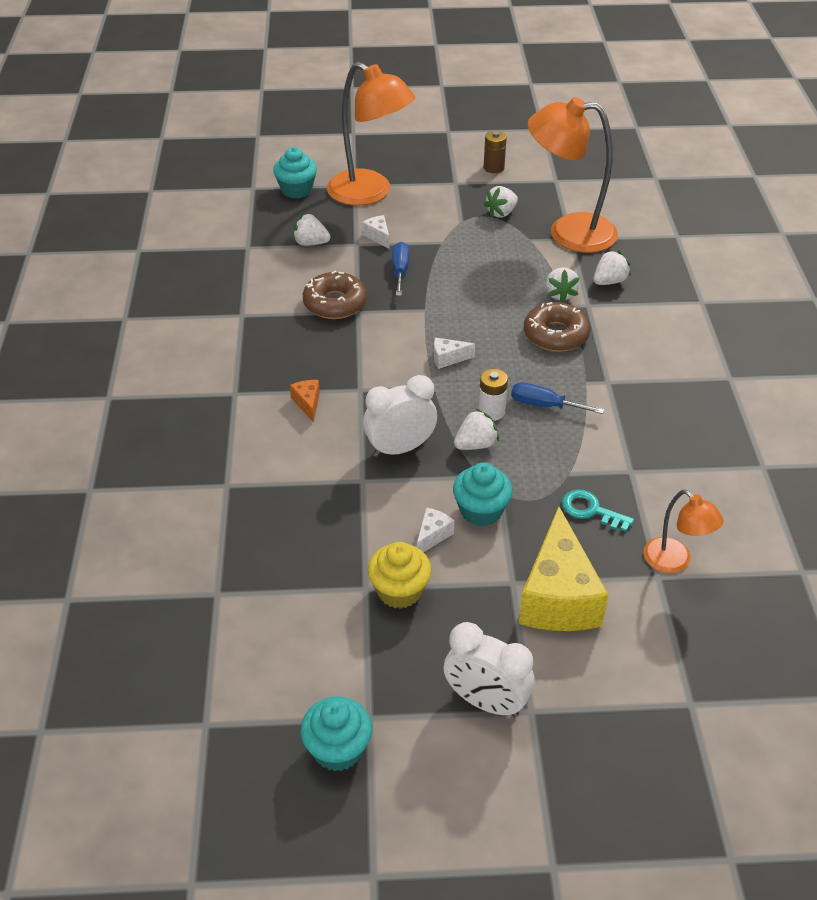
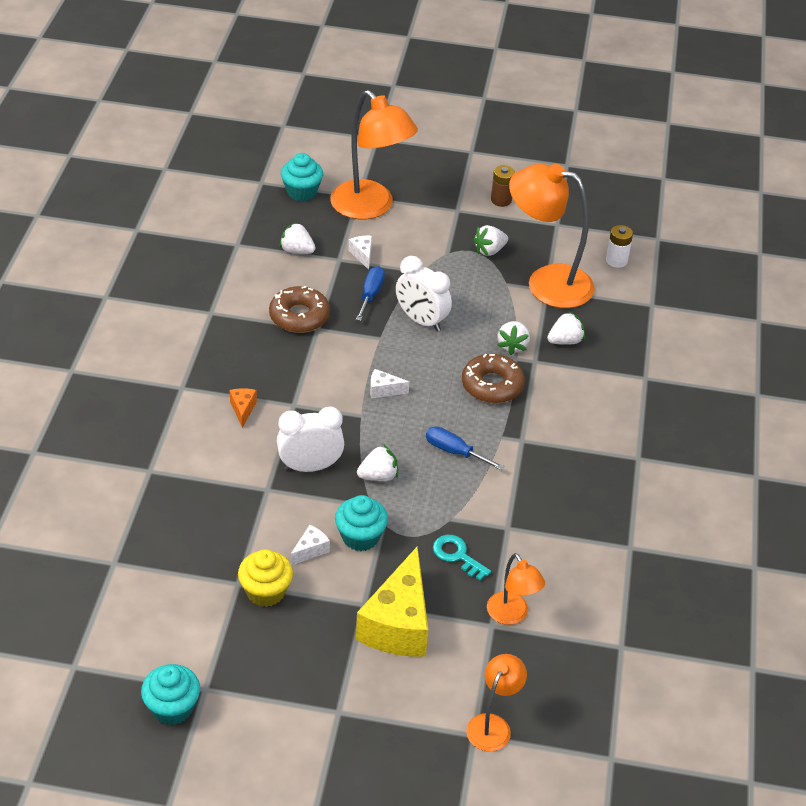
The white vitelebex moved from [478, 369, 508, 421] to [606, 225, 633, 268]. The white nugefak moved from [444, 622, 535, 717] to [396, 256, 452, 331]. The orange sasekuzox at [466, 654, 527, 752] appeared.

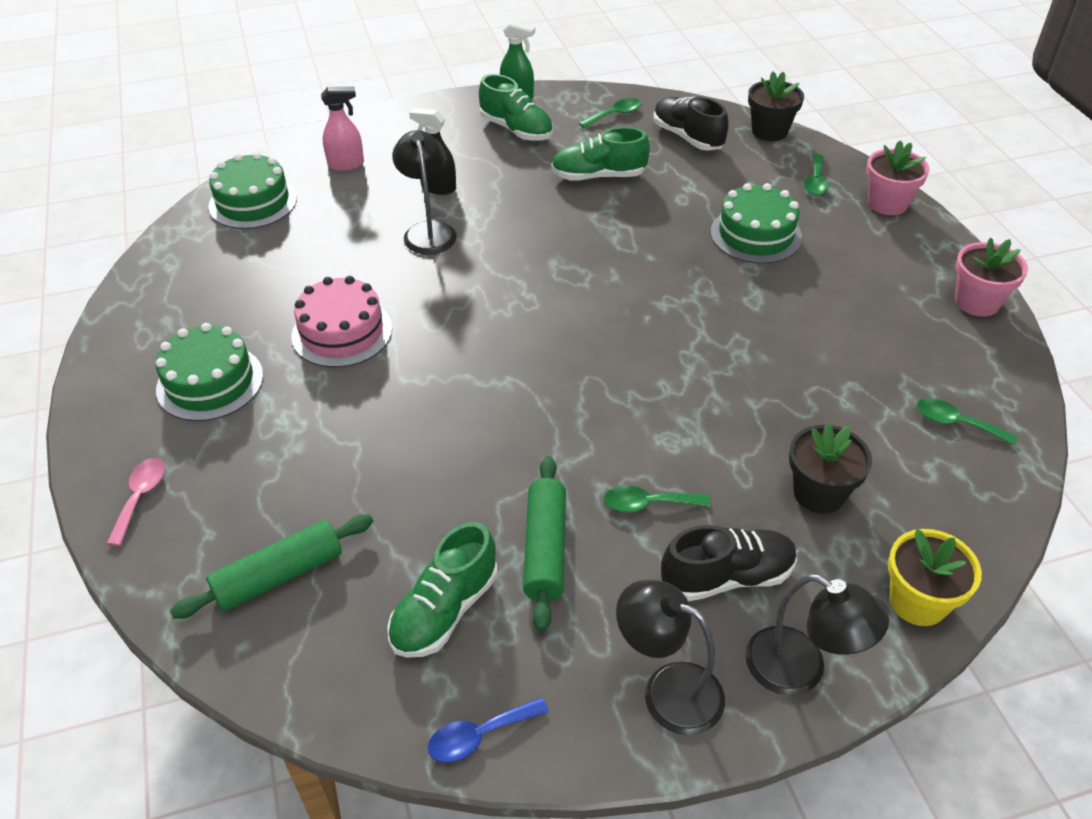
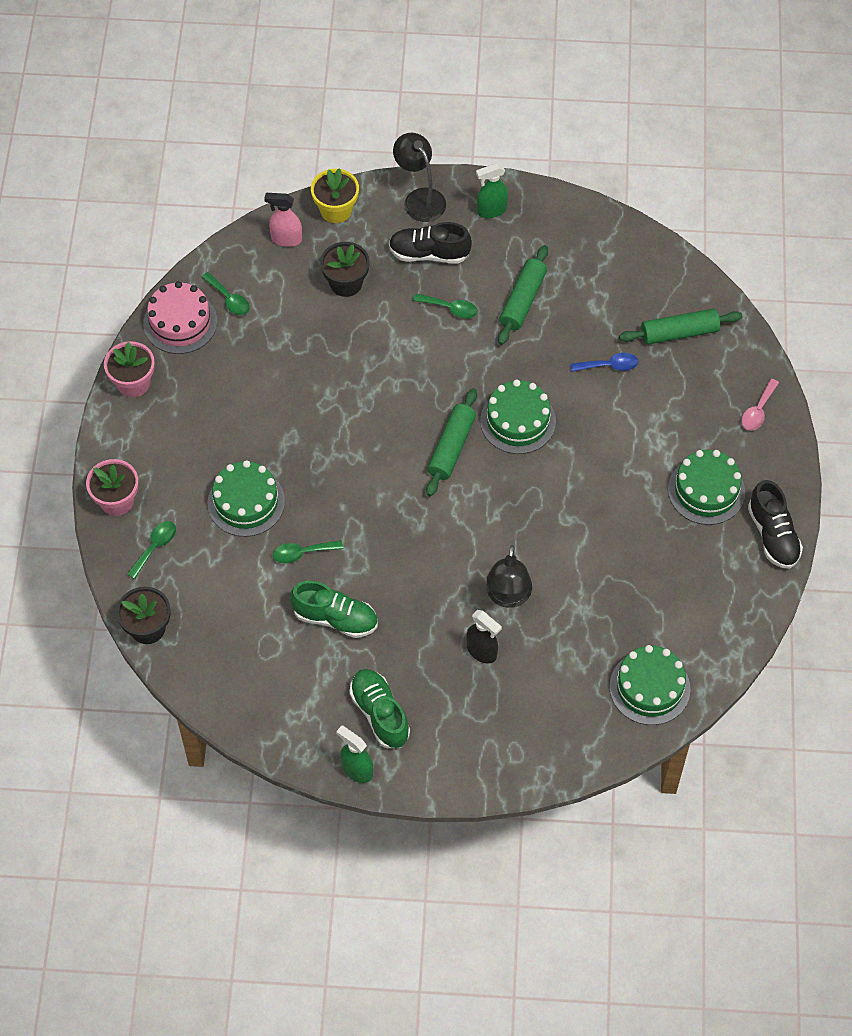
The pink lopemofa moved from [321, 87, 364, 171] to [264, 193, 302, 247]. The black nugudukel moved from [653, 97, 729, 151] to [748, 480, 803, 569]. The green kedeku moved from [579, 98, 641, 128] to [273, 540, 343, 564]. The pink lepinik moved from [291, 276, 392, 367] to [143, 281, 217, 354]. The green nugudukel at [387, 522, 497, 658] disappeared. The black sasekuzox at [616, 580, 725, 735] was replaced by the green lopemofa at [476, 163, 508, 218]. The blue kedeku moved from [428, 698, 549, 763] to [571, 353, 638, 372]. The green lepinik at [480, 379, 556, 454] appeared. The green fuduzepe at [426, 388, 477, 496] appeared.

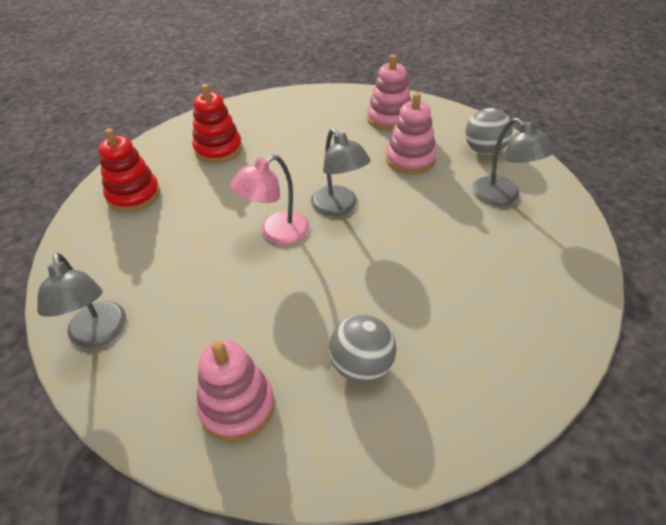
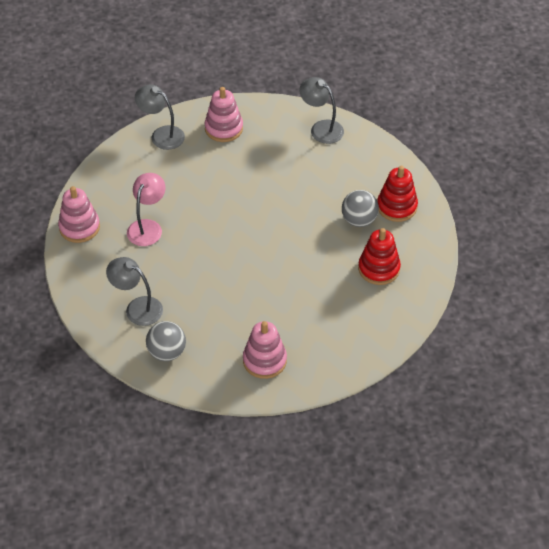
The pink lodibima moved from [386, 93, 437, 174] to [58, 186, 100, 243]. The grey sasekuzox moved from [311, 128, 370, 216] to [135, 85, 185, 150]. The pink sasekuzox moved from [230, 155, 310, 245] to [127, 173, 165, 246]. The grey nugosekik moved from [329, 315, 396, 383] to [342, 190, 379, 227].

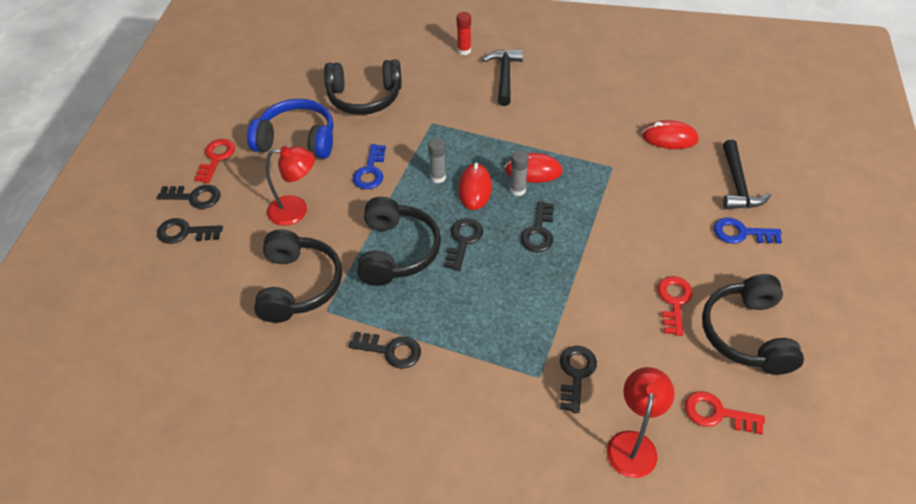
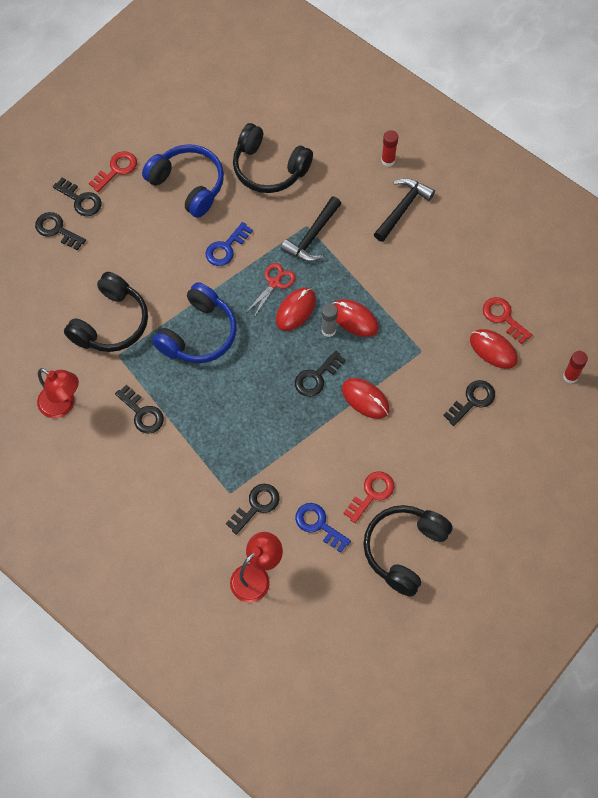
The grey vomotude at [428, 138, 446, 183] was replaced by the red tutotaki at [247, 263, 296, 317]. The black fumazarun moved from [723, 140, 771, 209] to [281, 197, 341, 262]. The red sasekuzox moved from [266, 146, 315, 226] to [37, 368, 79, 418]. The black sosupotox at [357, 197, 441, 286] became the blue sosupotox at [152, 282, 237, 363]. The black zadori moved from [444, 218, 483, 271] to [443, 380, 495, 426]. The blue zadori moved from [714, 218, 782, 244] to [295, 503, 351, 553]. The red zadori moved from [685, 391, 765, 435] to [483, 297, 532, 344]. The red vomotude at [563, 351, 588, 383] appeared. The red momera at [342, 378, 390, 419] appeared.

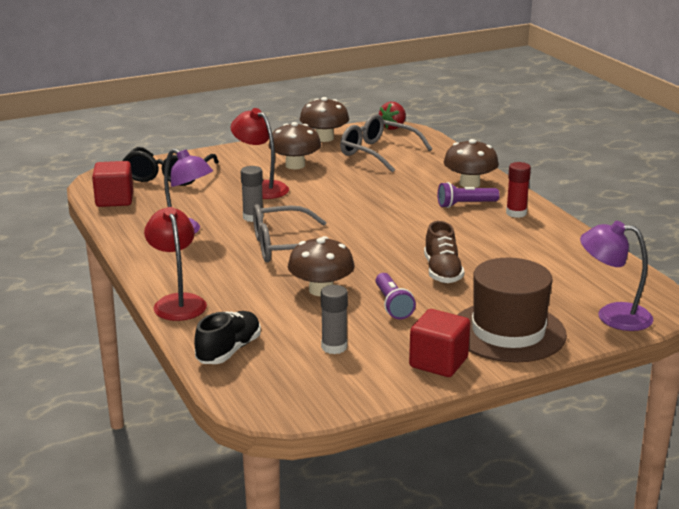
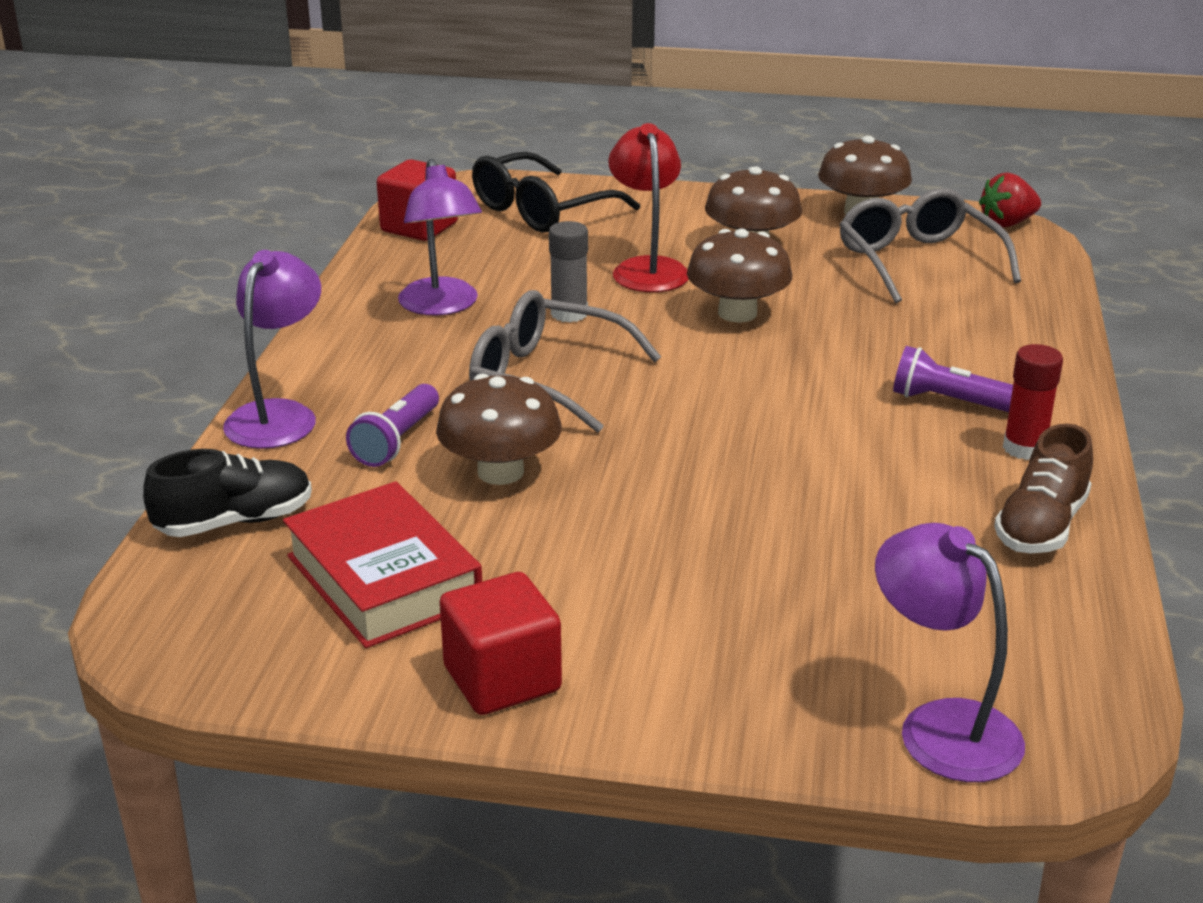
The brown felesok moved from [444, 139, 499, 188] to [687, 229, 792, 323]. The red sasekuzox at [144, 207, 207, 321] became the purple sasekuzox at [223, 250, 321, 449]. The brown nugudukel moved from [424, 221, 464, 283] to [994, 424, 1093, 553]. The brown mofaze at [458, 258, 567, 363] disappeared. The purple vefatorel moved from [375, 273, 416, 319] to [346, 384, 439, 467]. The grey vomotude at [321, 285, 348, 354] was replaced by the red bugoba at [283, 481, 482, 648].

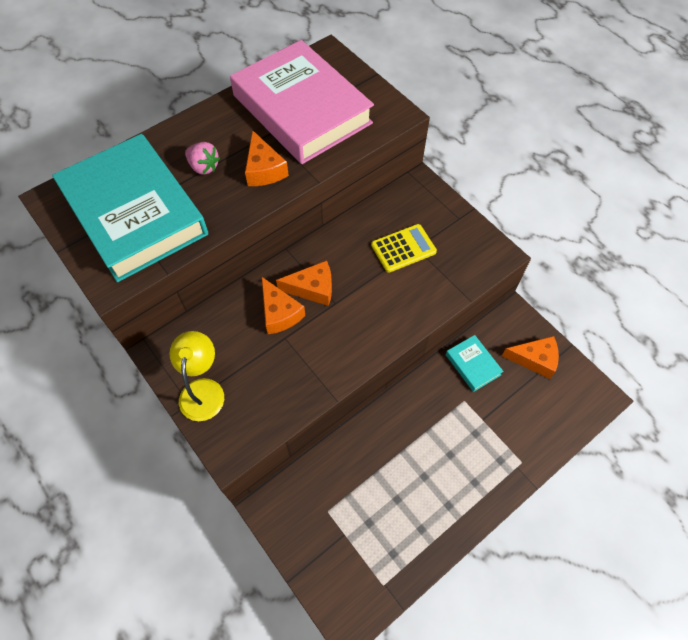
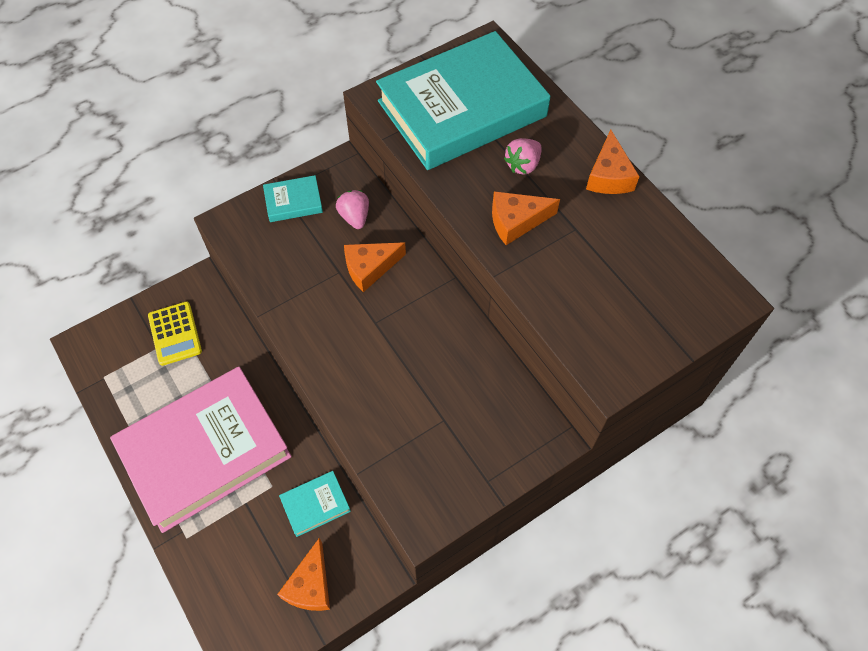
The pink bugoba moved from [230, 40, 374, 164] to [110, 367, 292, 533]. The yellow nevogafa moved from [371, 224, 437, 273] to [148, 301, 202, 366]. The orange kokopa moved from [276, 260, 332, 306] to [586, 130, 640, 194]. The yellow sasekuzox at [169, 331, 224, 421] was replaced by the turquoise bugoba at [263, 175, 323, 222]. The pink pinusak at [336, 190, 369, 229] appeared.

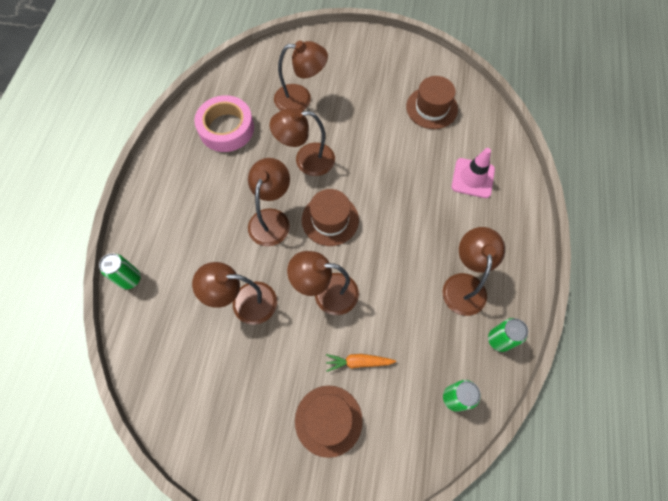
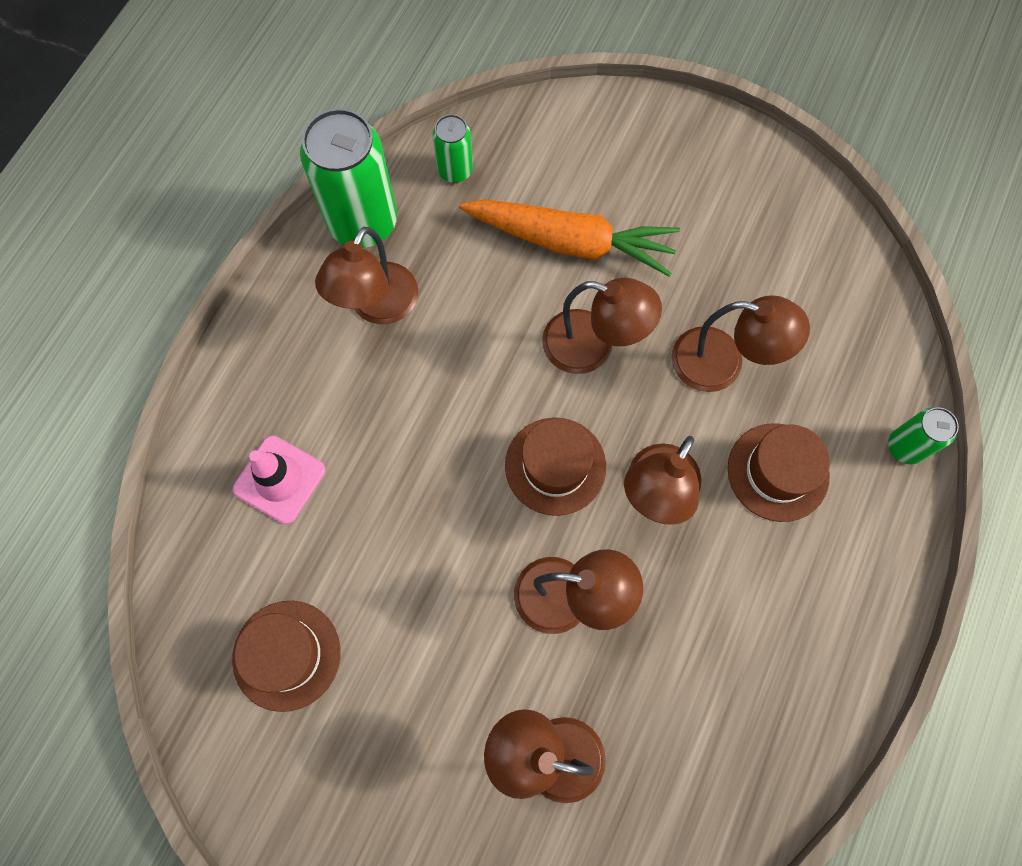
The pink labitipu at [194, 95, 254, 152] disappeared. The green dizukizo at [488, 318, 528, 352] changed to 1.97 times the size. The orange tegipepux at [326, 354, 396, 372] changed to 2.17 times the size. The brown mofaze moved from [295, 386, 363, 458] to [728, 423, 830, 522].

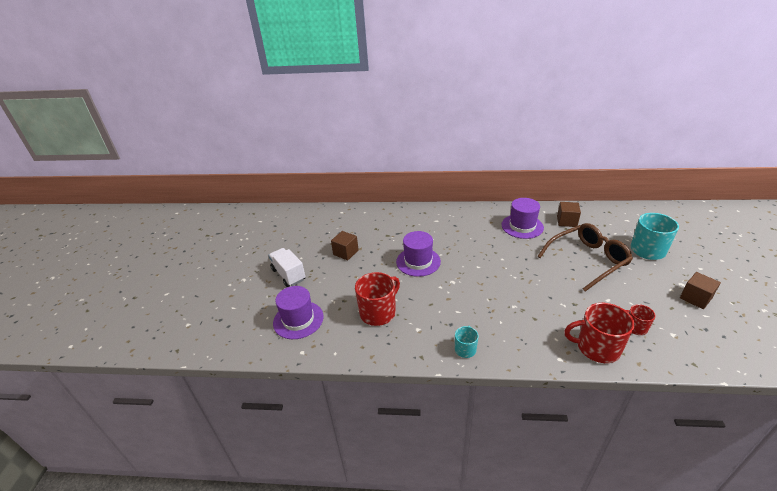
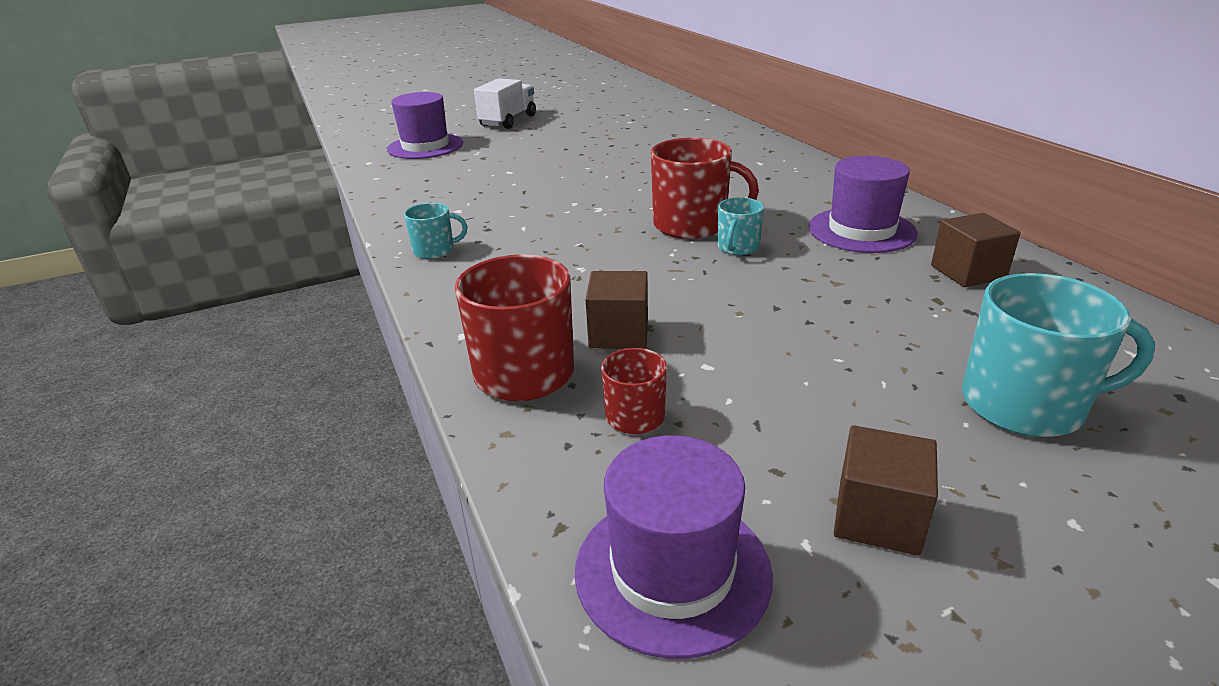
The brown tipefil at [538, 223, 633, 291] disappeared. The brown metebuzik moved from [331, 231, 359, 260] to [586, 271, 648, 349]. The purple mofaze moved from [396, 231, 441, 277] to [575, 435, 773, 659]. The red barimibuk moved from [355, 272, 400, 326] to [651, 138, 759, 239]. The turquoise barimibuk at [718, 197, 764, 255] appeared.

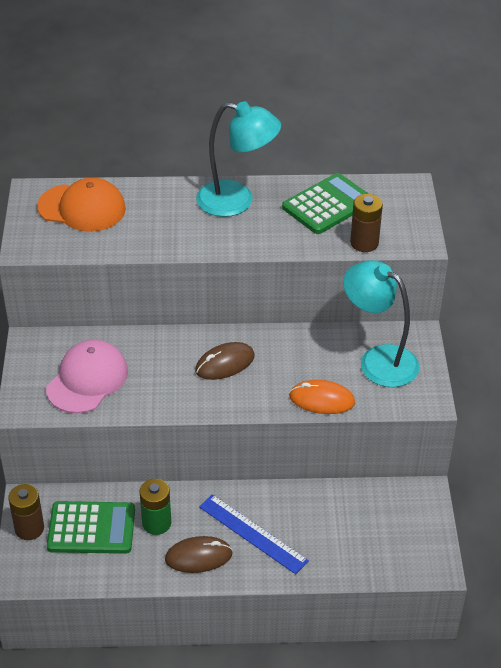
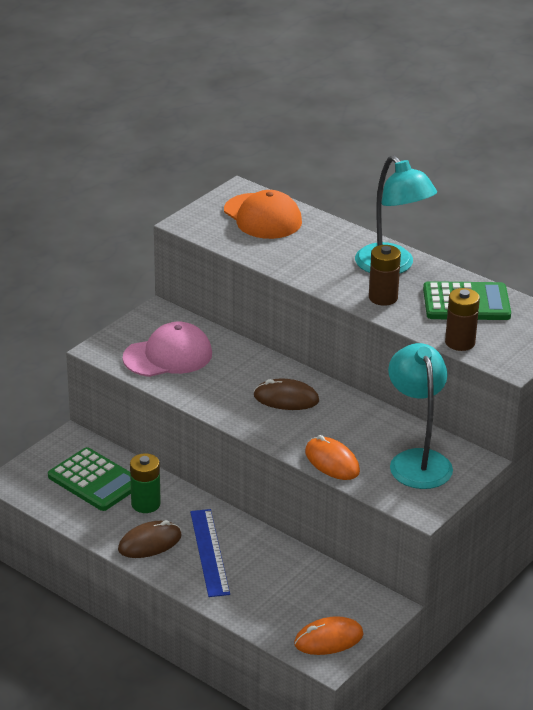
The brown vitelebex moved from [8, 484, 44, 540] to [369, 245, 401, 306]. The brown momera at [165, 536, 233, 573] turned 60 degrees counterclockwise. The orange momera at [294, 616, 364, 655] appeared.

